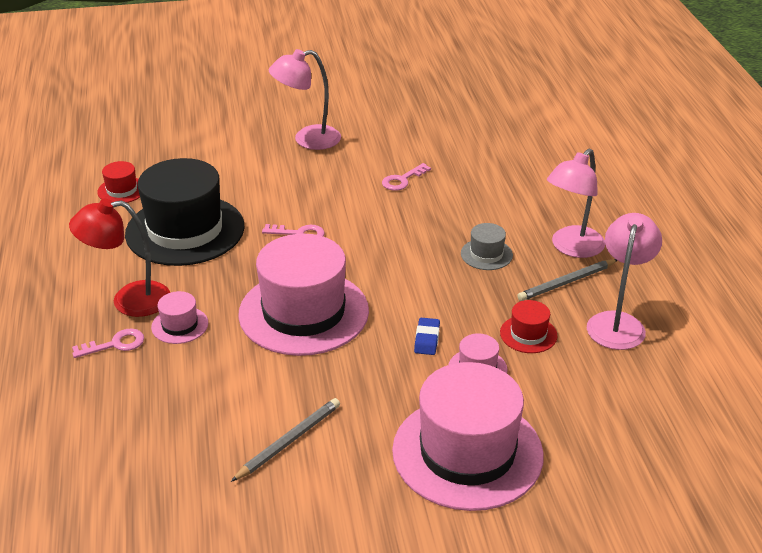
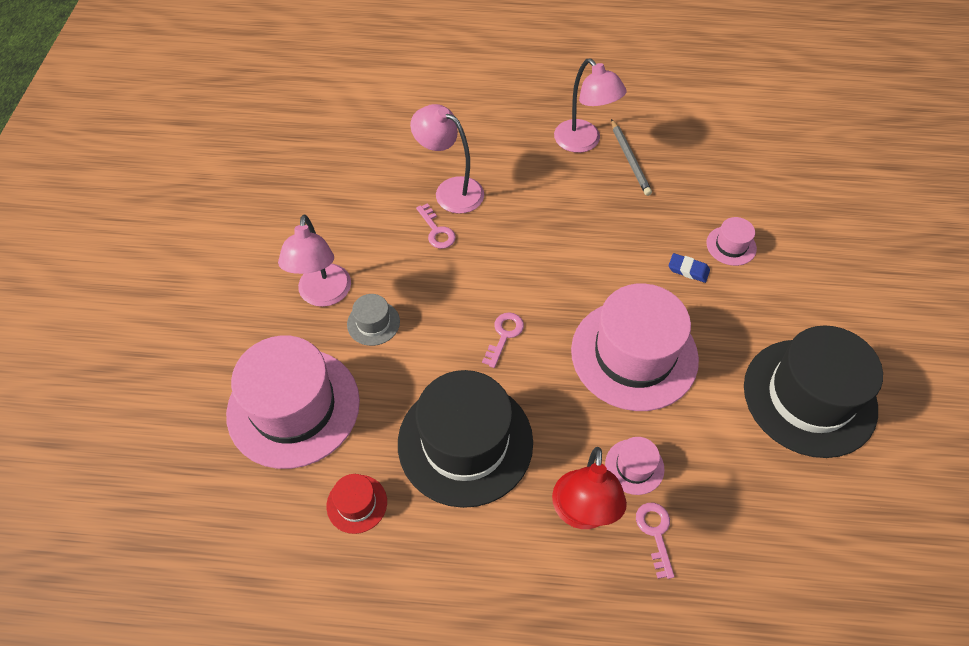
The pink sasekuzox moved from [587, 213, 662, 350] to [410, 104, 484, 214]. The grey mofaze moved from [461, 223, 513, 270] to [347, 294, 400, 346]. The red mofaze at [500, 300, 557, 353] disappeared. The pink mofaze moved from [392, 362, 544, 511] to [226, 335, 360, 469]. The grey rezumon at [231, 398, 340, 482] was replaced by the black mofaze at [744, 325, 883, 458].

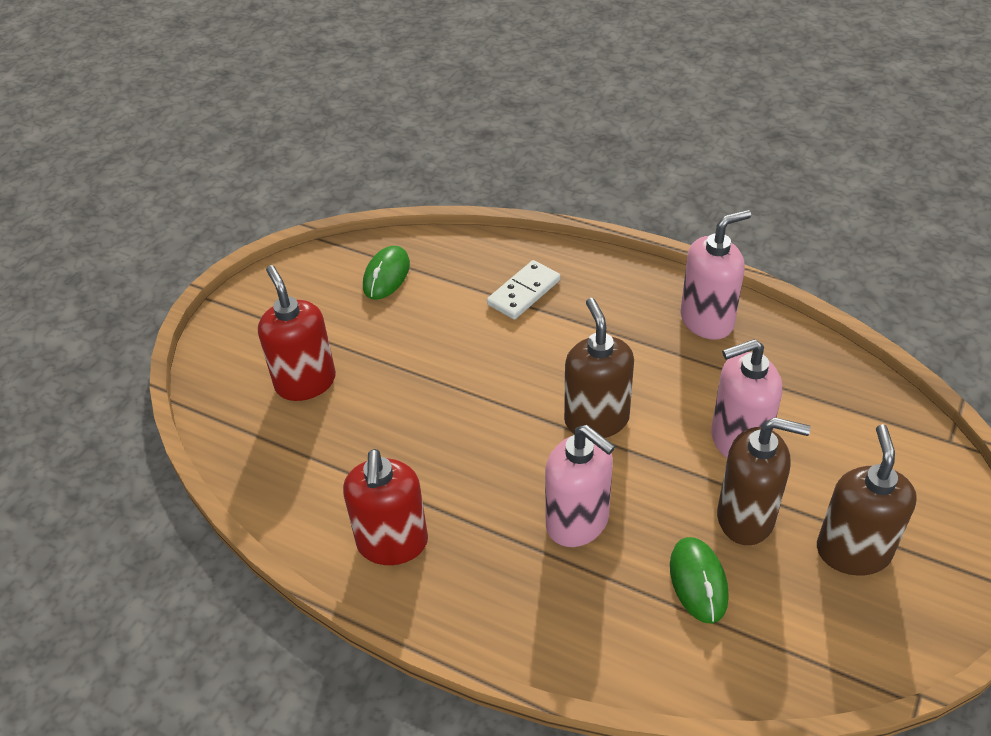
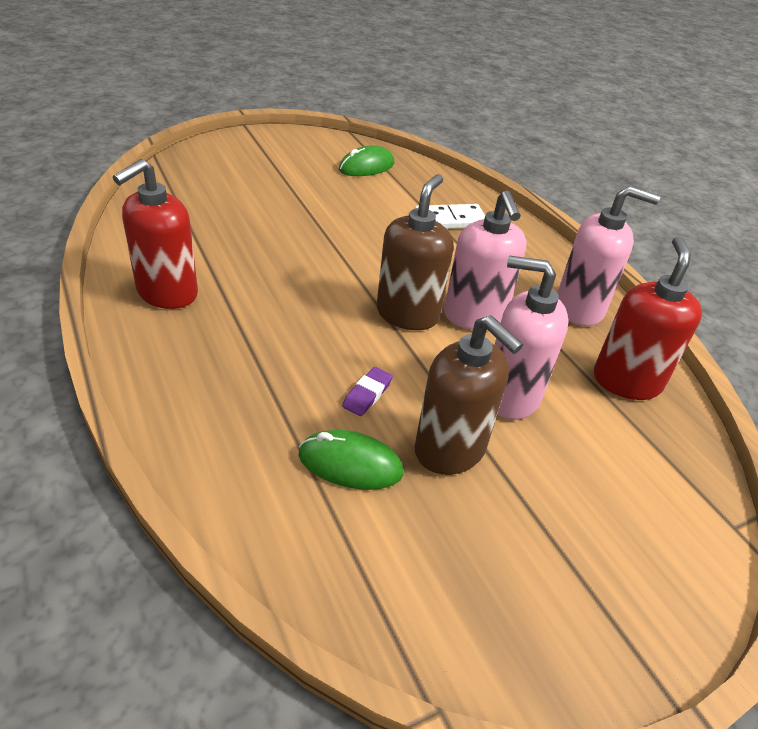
The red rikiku moved from [258, 265, 336, 401] to [594, 236, 702, 400]. The brown rikiku at [817, 424, 917, 576] disappeared. The pink rikiku moved from [545, 425, 615, 547] to [444, 191, 527, 330]. The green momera at [670, 537, 729, 623] turned 75 degrees clockwise. The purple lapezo at [342, 367, 393, 416] appeared.

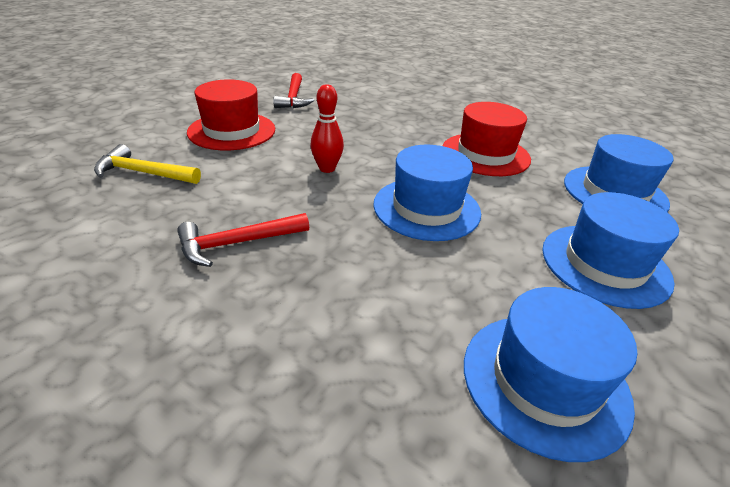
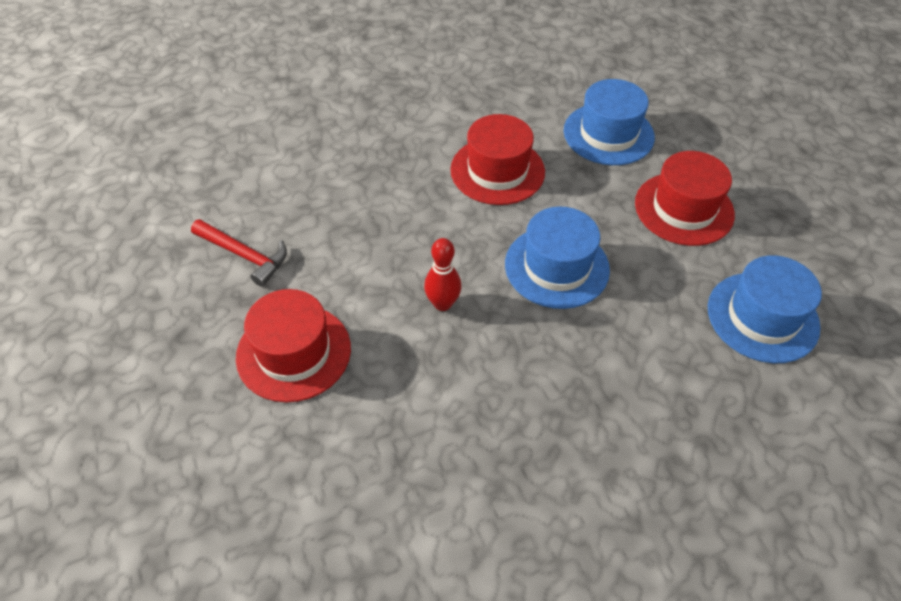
The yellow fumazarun at [94, 144, 201, 184] disappeared. The blue mofaze at [542, 192, 679, 309] became the red mofaze at [635, 151, 735, 246]. The red fumazarun at [177, 213, 309, 267] disappeared.

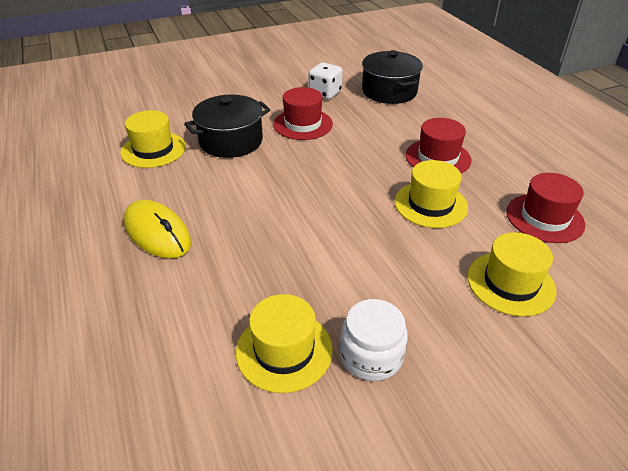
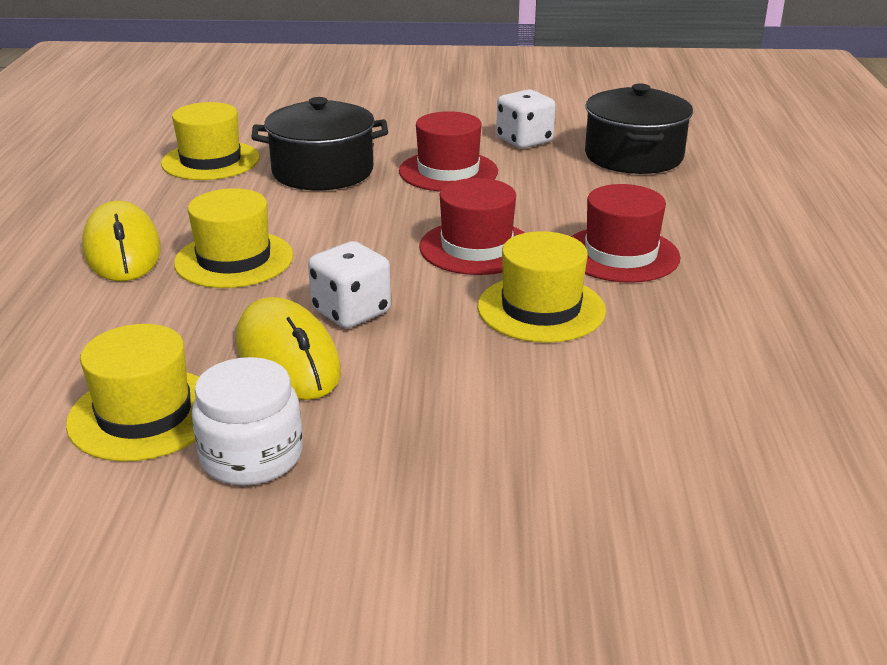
The red mofaze moved from [506, 173, 585, 243] to [419, 178, 525, 275]. The yellow mofaze moved from [467, 232, 557, 317] to [174, 188, 293, 288]. The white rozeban at [308, 241, 391, 328] appeared. The yellow momera at [236, 297, 341, 400] appeared.

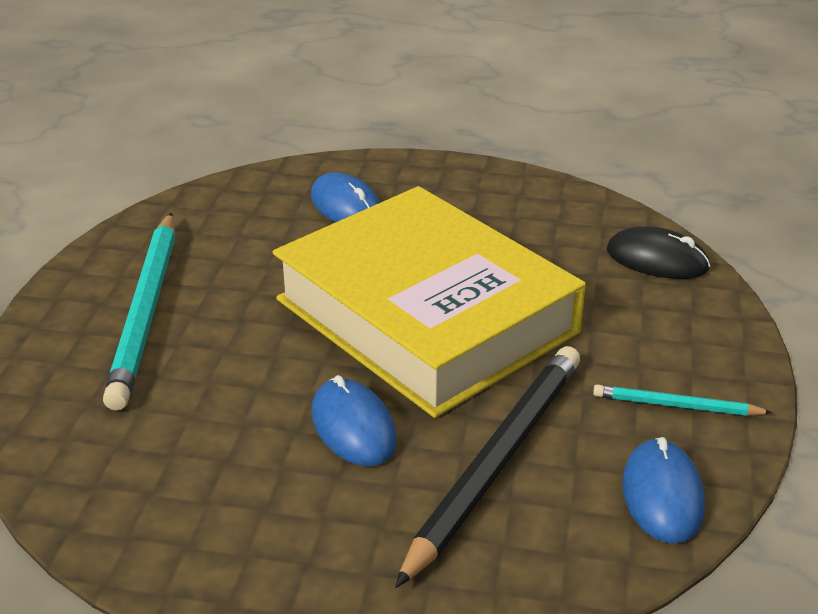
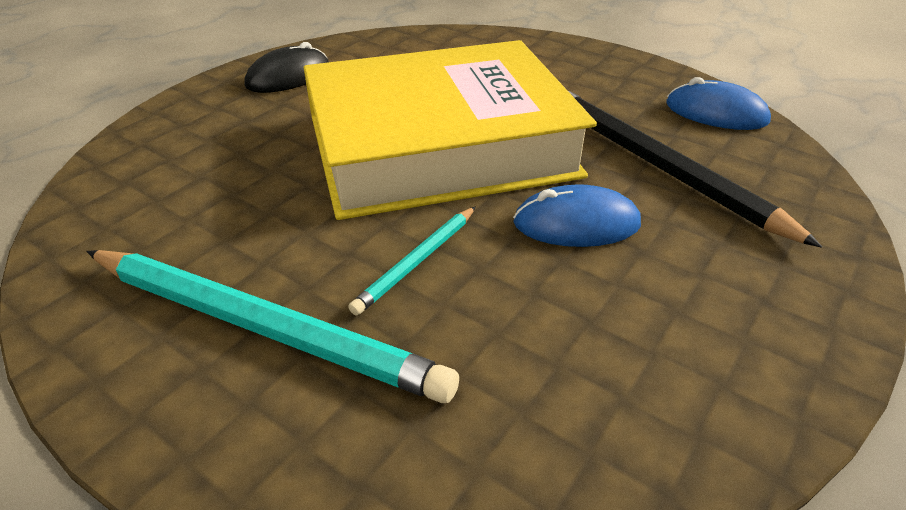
The blue momera at [311, 172, 380, 222] disappeared. The black momera moved from [606, 226, 710, 279] to [244, 42, 329, 93]. The turquoise rezumon moved from [593, 384, 773, 416] to [348, 207, 475, 316].

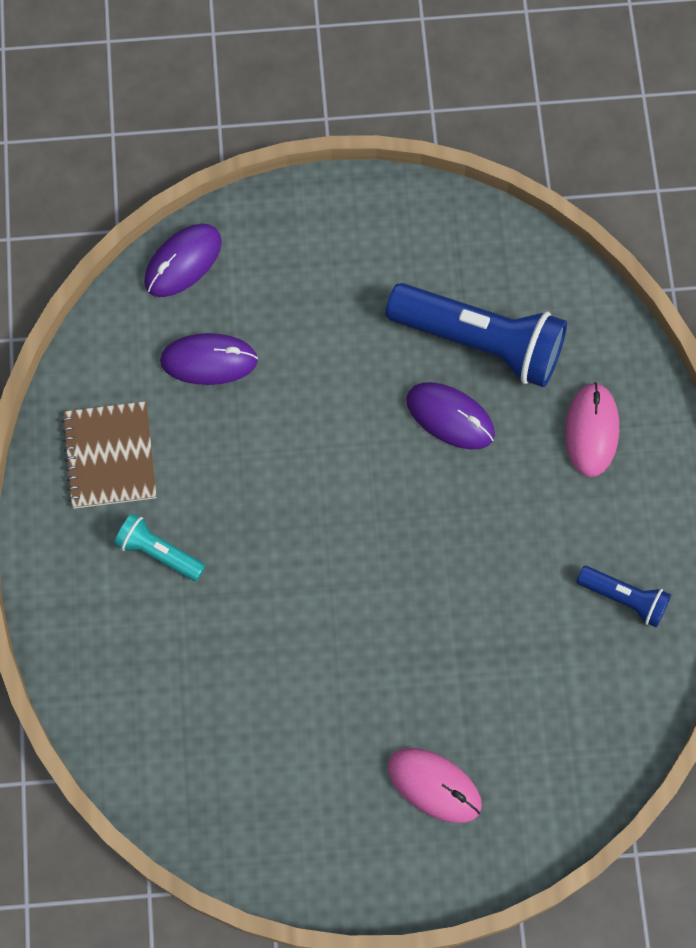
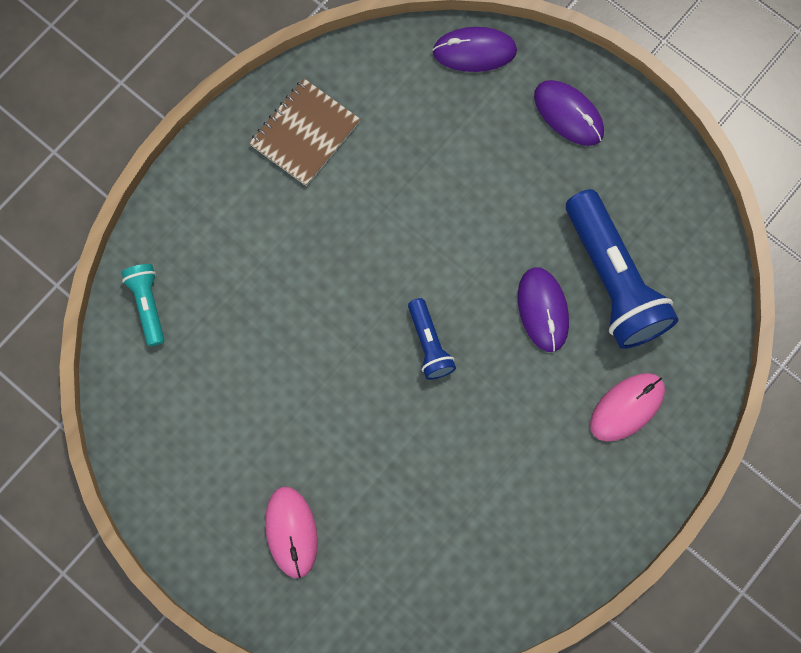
The purple momera moved from [160, 333, 258, 385] to [534, 80, 604, 146]. The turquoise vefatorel moved from [114, 513, 205, 581] to [122, 264, 164, 346]. The blue vefatorel moved from [577, 566, 671, 628] to [408, 298, 456, 380].

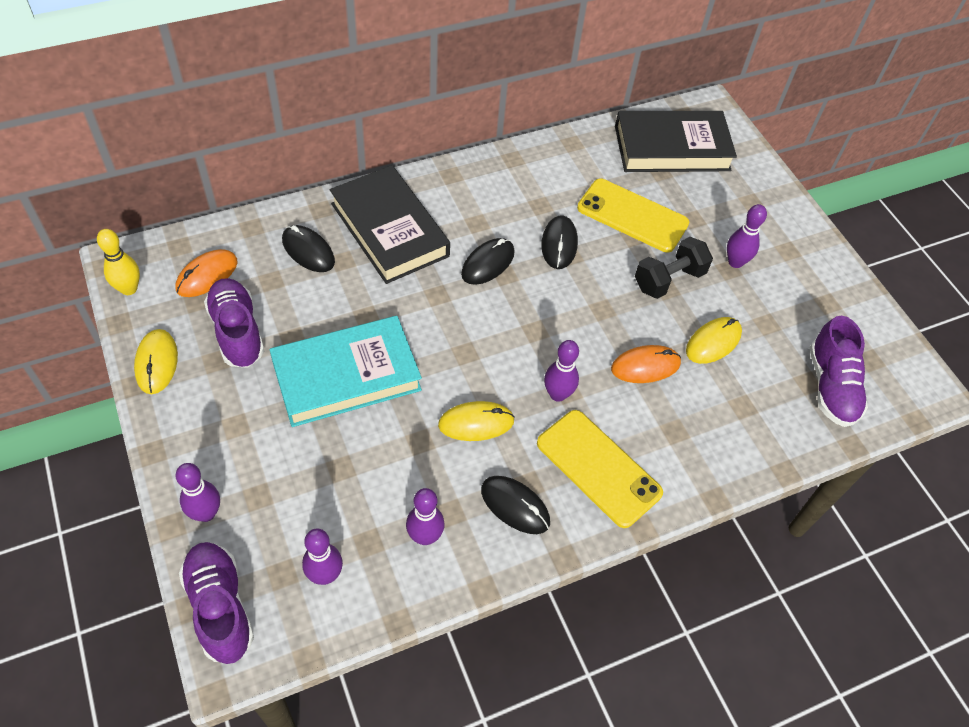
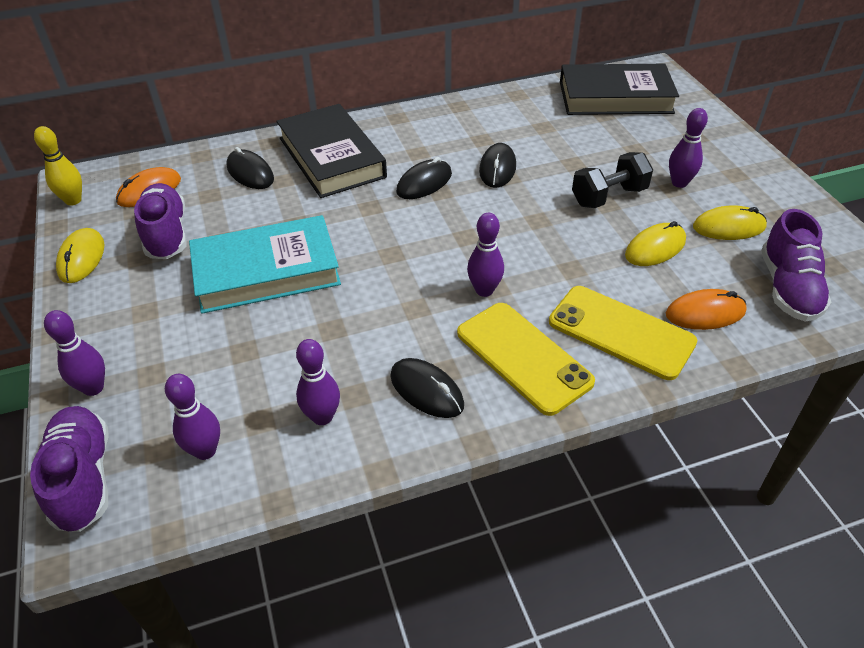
The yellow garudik moved from [577, 179, 689, 253] to [549, 286, 697, 380]. The orange momera moved from [611, 345, 681, 383] to [666, 289, 747, 330]. The yellow momera moved from [438, 401, 515, 441] to [693, 206, 767, 240].

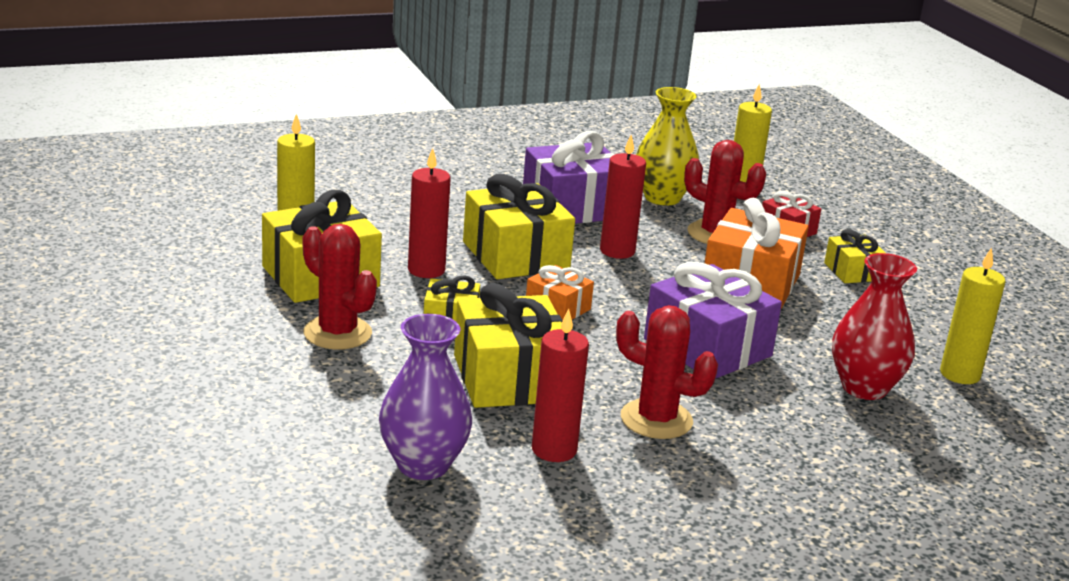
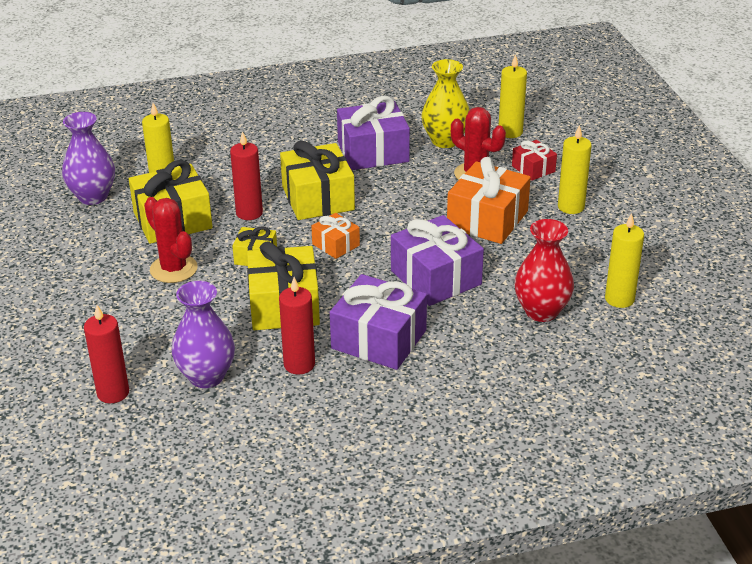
The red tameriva moved from [600, 135, 646, 259] to [84, 305, 129, 403]. The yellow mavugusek at [824, 229, 885, 283] was replaced by the yellow tameriva at [558, 125, 592, 214]. The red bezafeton at [616, 305, 718, 439] was replaced by the purple mavugusek at [330, 274, 427, 370]. The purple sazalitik at [62, 112, 115, 205] appeared.

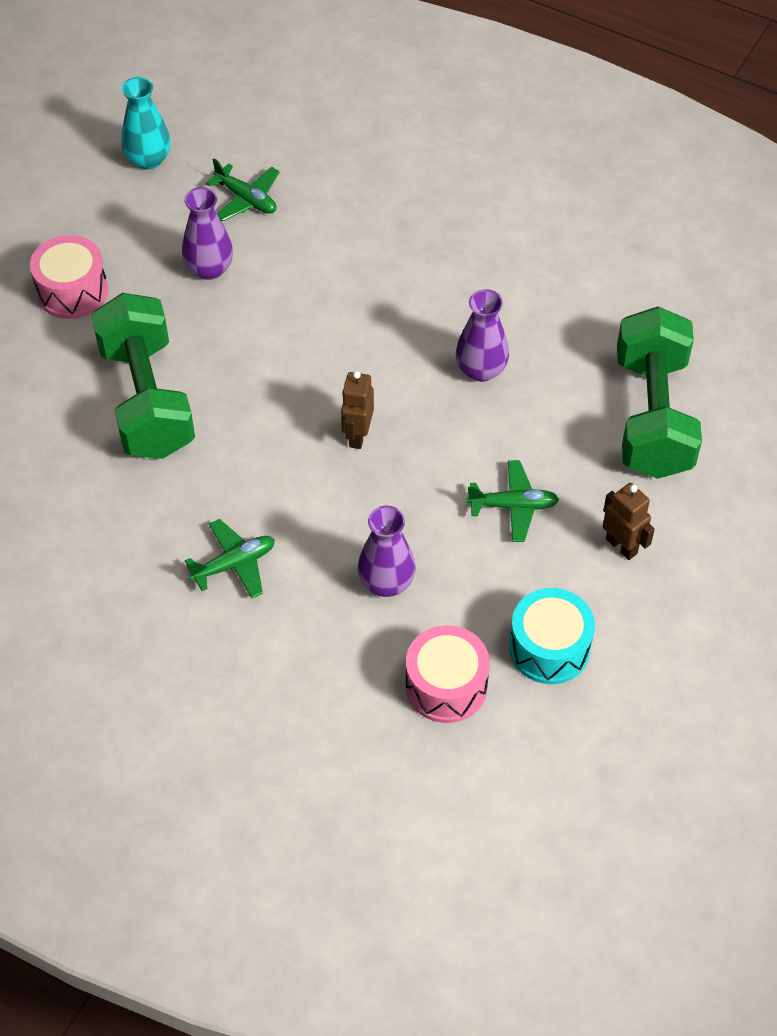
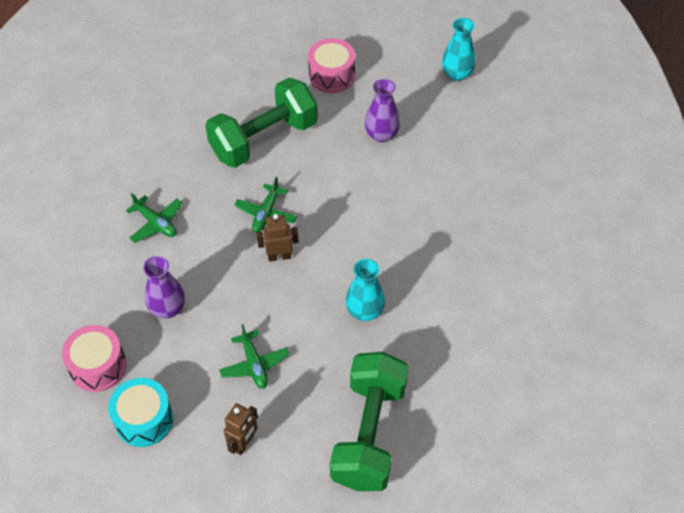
The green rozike moved from [206, 158, 280, 222] to [234, 177, 297, 233]. The purple sazalitik at [456, 289, 509, 382] became the turquoise sazalitik at [345, 259, 385, 321]. The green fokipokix at [617, 306, 702, 479] turned 60 degrees counterclockwise.

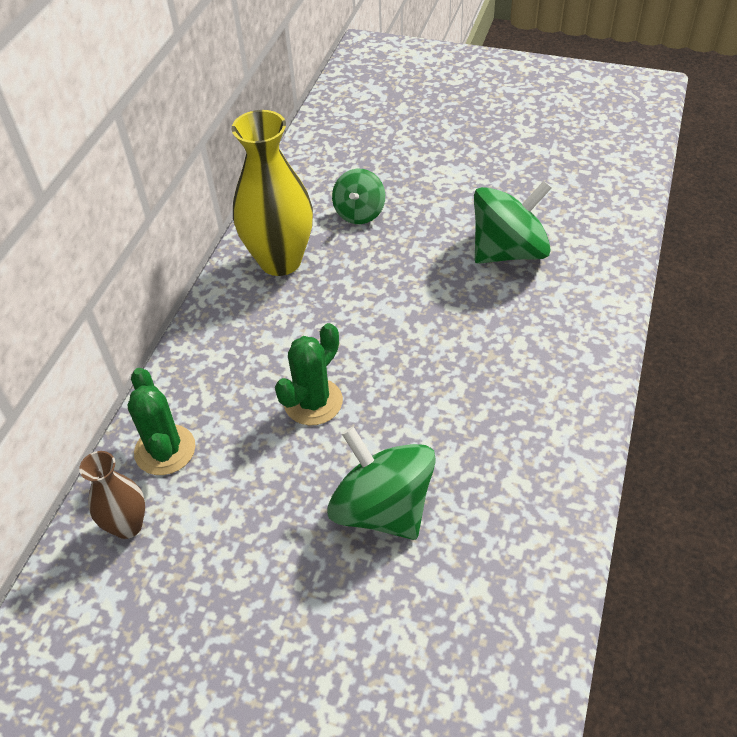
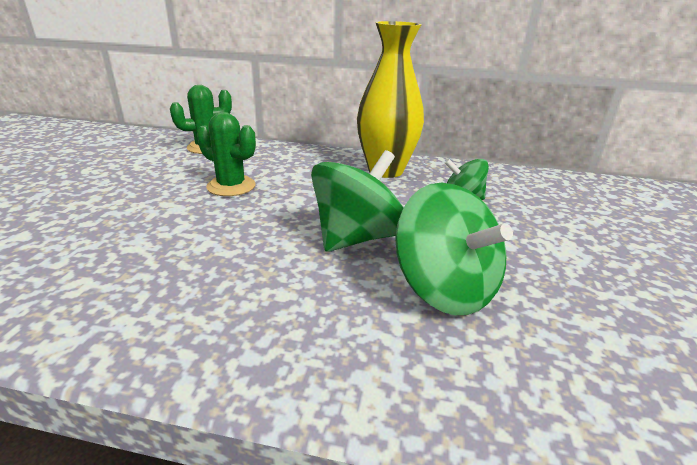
The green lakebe moved from [327, 427, 436, 540] to [311, 150, 403, 252]. The brown sazalitik at [79, 451, 145, 539] disappeared.

